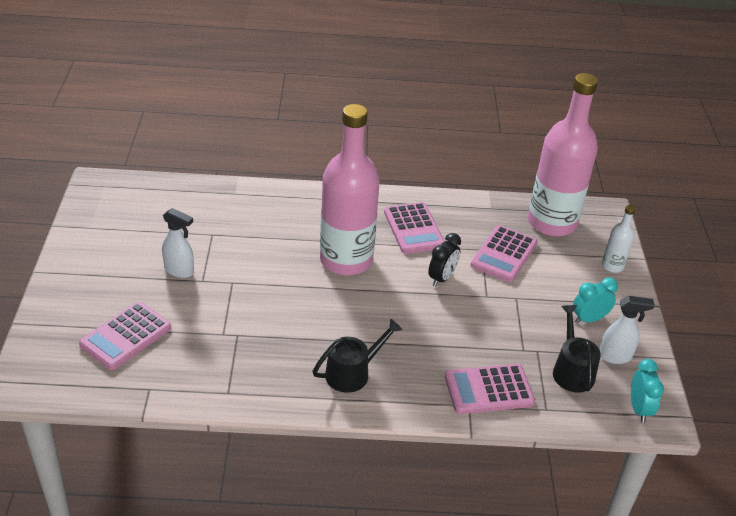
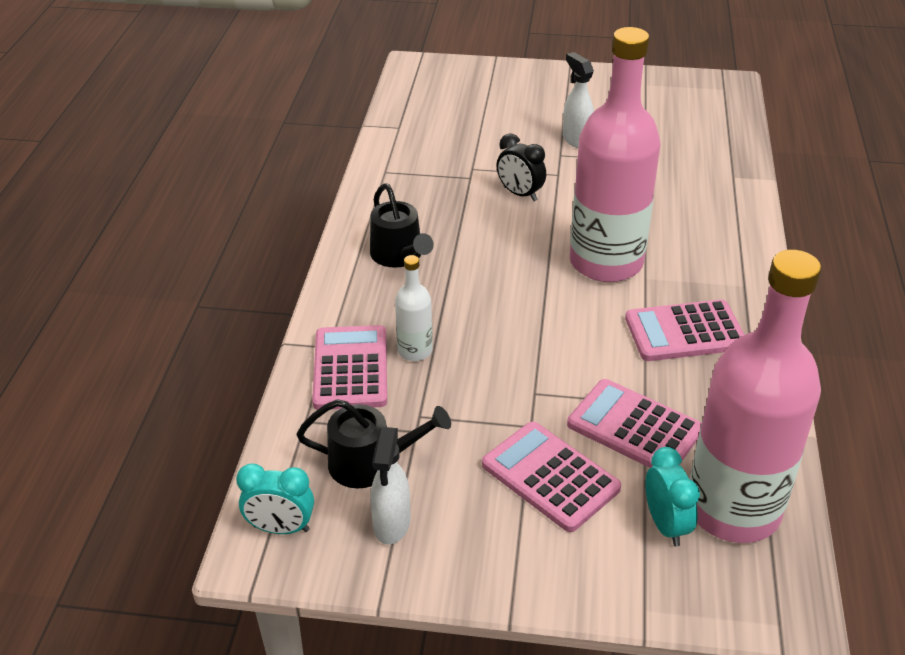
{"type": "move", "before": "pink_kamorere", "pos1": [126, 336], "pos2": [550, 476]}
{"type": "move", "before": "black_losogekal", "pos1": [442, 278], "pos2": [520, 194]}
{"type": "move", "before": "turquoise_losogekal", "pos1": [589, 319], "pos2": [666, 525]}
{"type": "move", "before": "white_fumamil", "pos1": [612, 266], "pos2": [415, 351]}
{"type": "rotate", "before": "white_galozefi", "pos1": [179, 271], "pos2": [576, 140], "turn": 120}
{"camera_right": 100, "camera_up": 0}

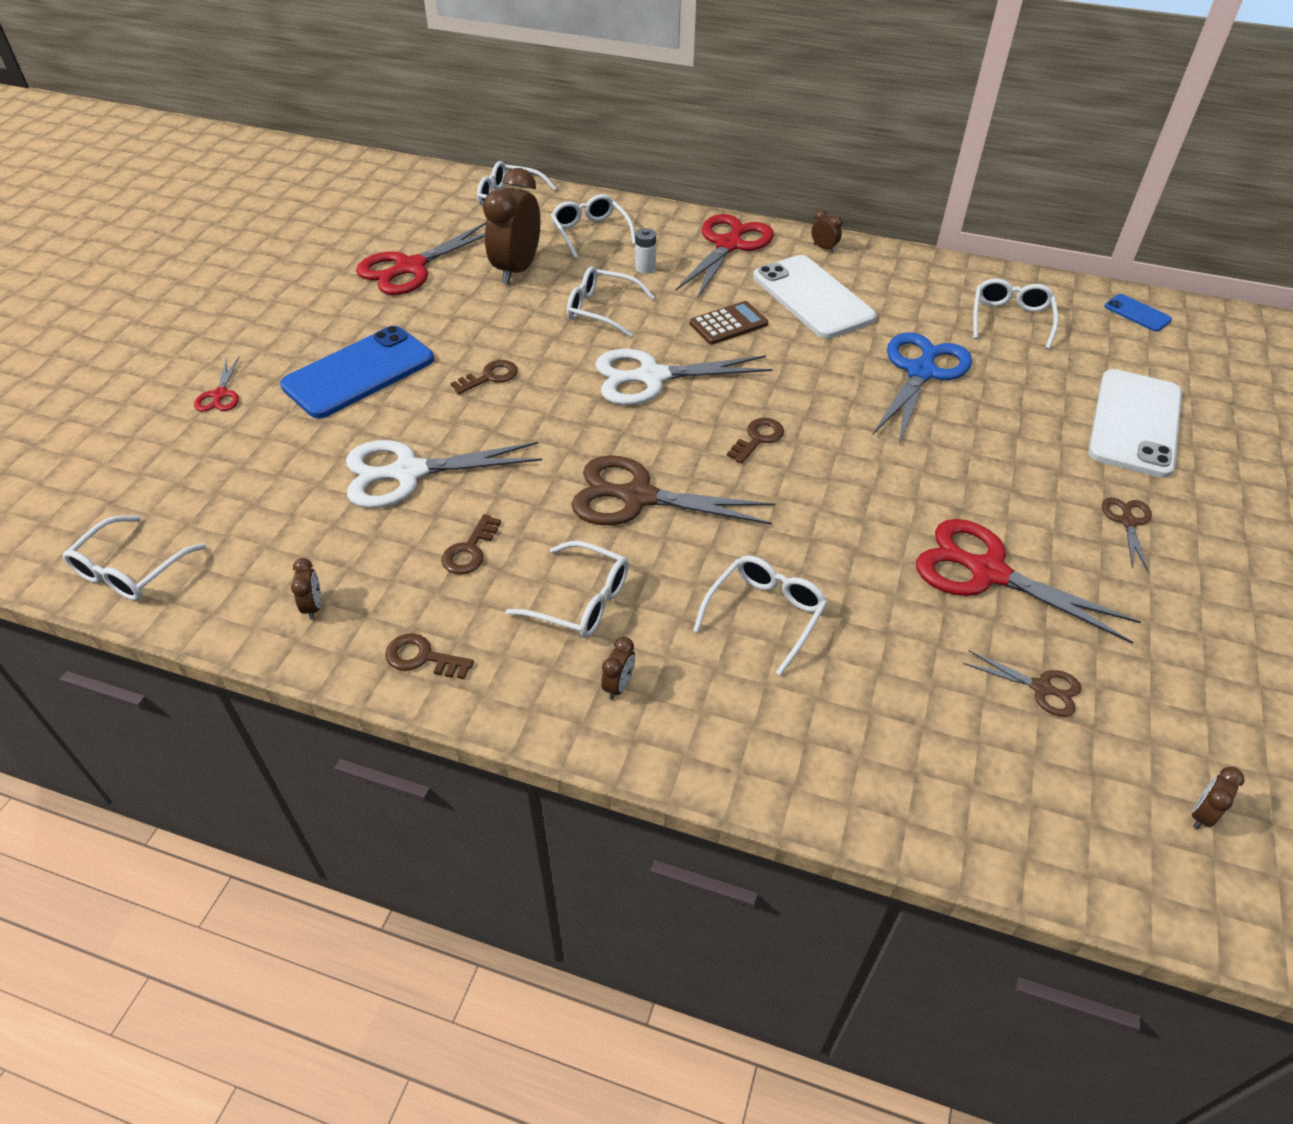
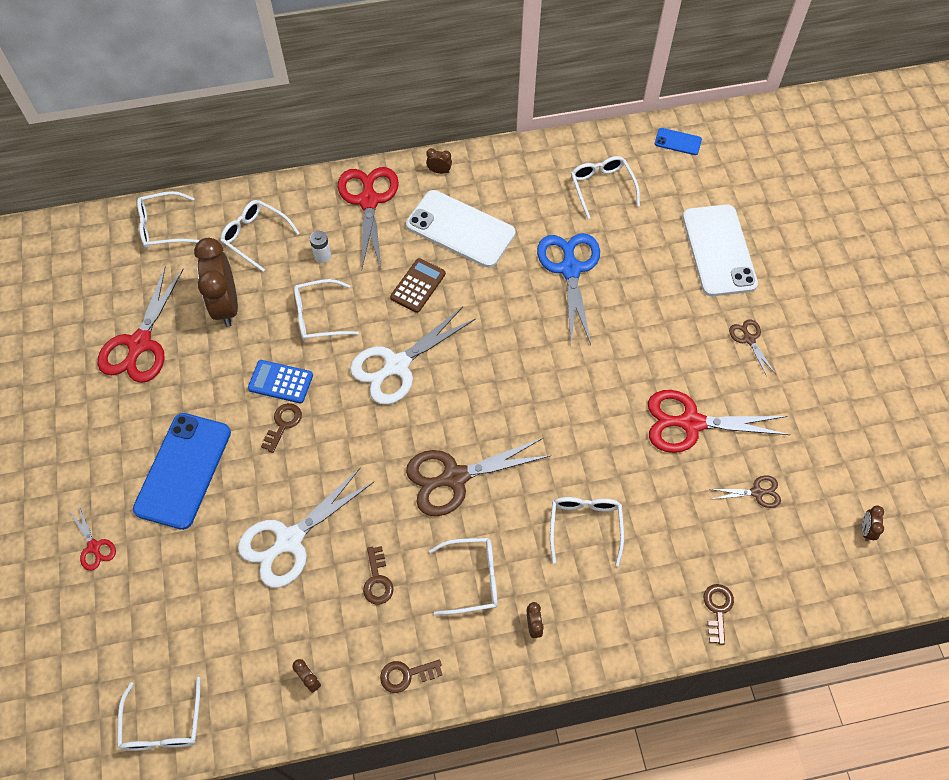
{"type": "insert", "after": "blue_kamorere", "pos2": [280, 382]}
{"type": "move", "before": "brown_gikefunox", "pos1": [758, 439], "pos2": [717, 609]}
{"camera_right": -30, "camera_up": 15}

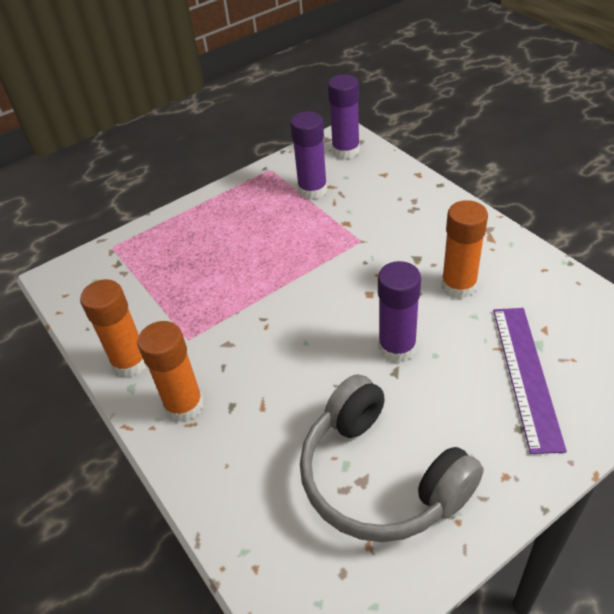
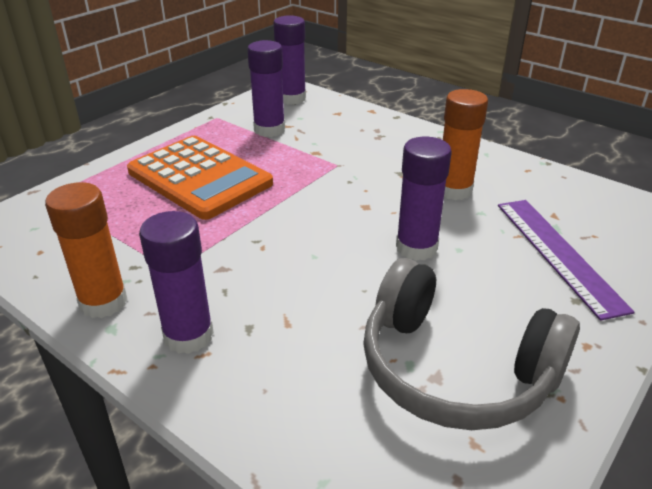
{"type": "insert", "after": "orange_kamorere", "pos2": [199, 178]}
{"type": "recolor", "before": "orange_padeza", "after": "purple_padeza", "pos1": [184, 405], "pos2": [188, 335]}
{"camera_right": -20, "camera_up": -10}

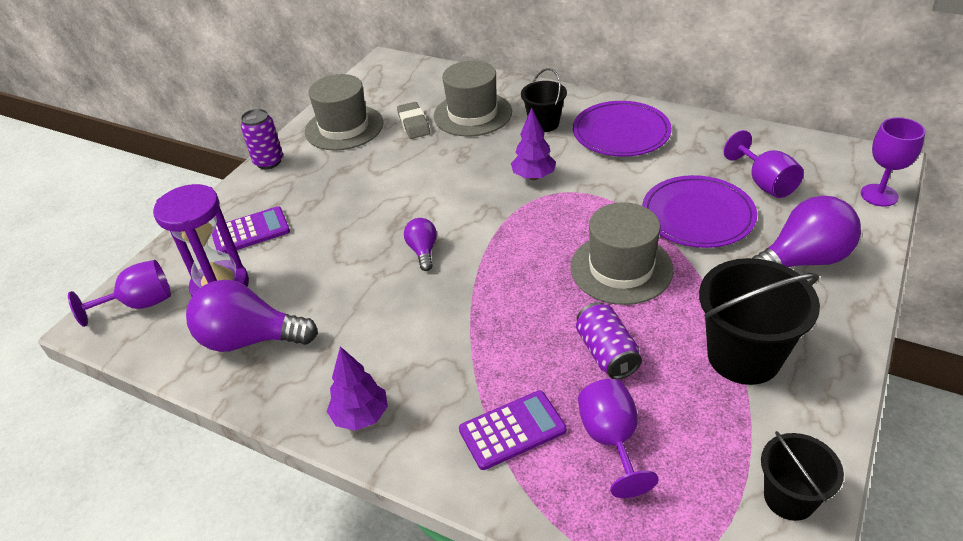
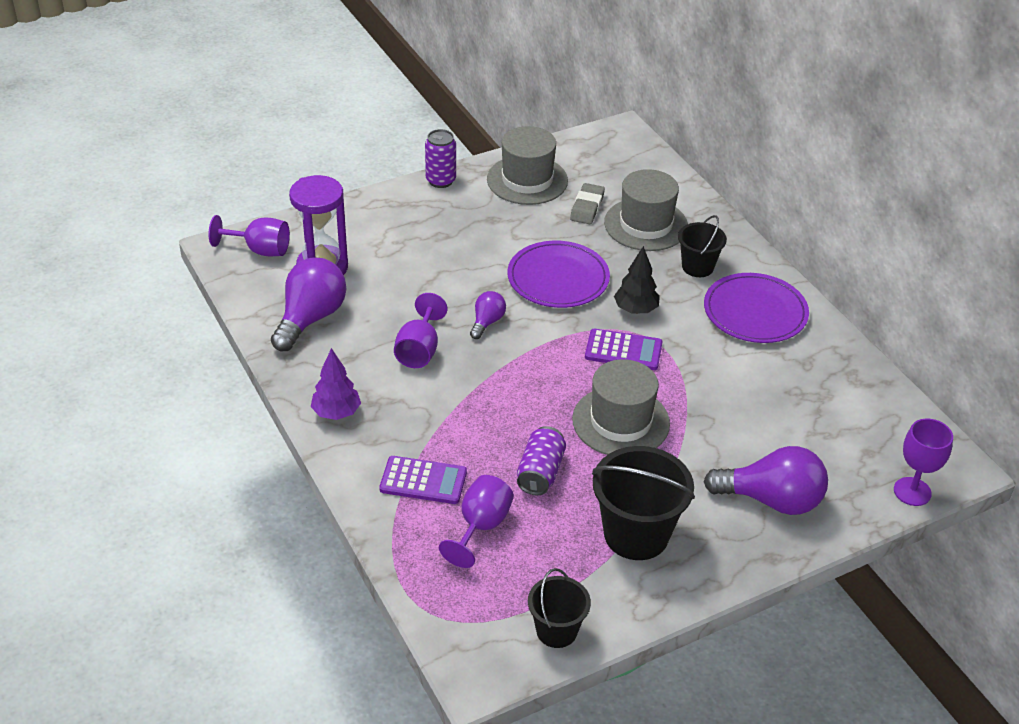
{"type": "move", "before": "purple_kamorere", "pos1": [250, 231], "pos2": [623, 350]}
{"type": "move", "before": "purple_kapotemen", "pos1": [697, 215], "pos2": [558, 278]}
{"type": "move", "before": "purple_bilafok", "pos1": [765, 183], "pos2": [419, 350]}
{"type": "recolor", "before": "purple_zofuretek", "after": "black_zofuretek", "pos1": [533, 177], "pos2": [635, 310]}
{"type": "rotate", "before": "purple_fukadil", "pos1": [250, 339], "pos2": [310, 318], "turn": 75}
{"camera_right": 30, "camera_up": 0}

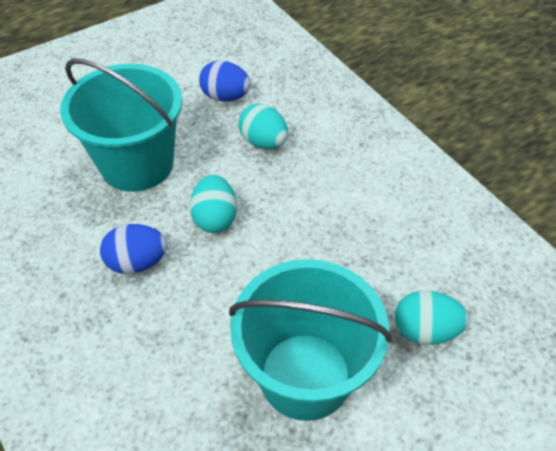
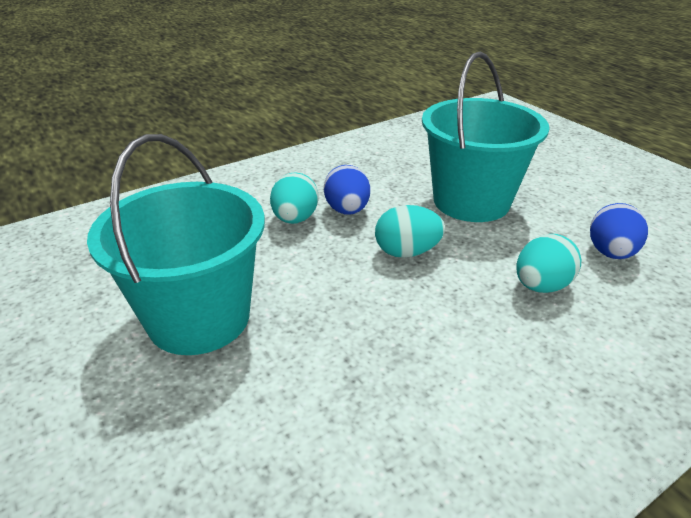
{"type": "move", "before": "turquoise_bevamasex", "pos1": [425, 330], "pos2": [295, 219]}
{"camera_right": 90, "camera_up": -15}

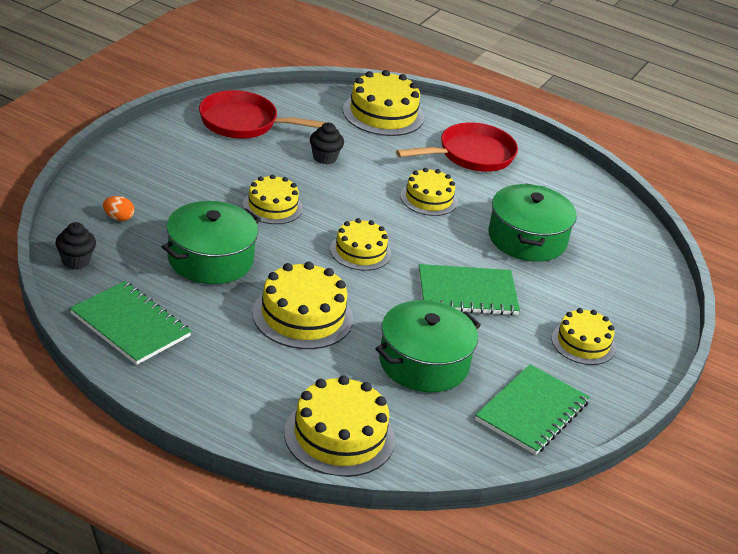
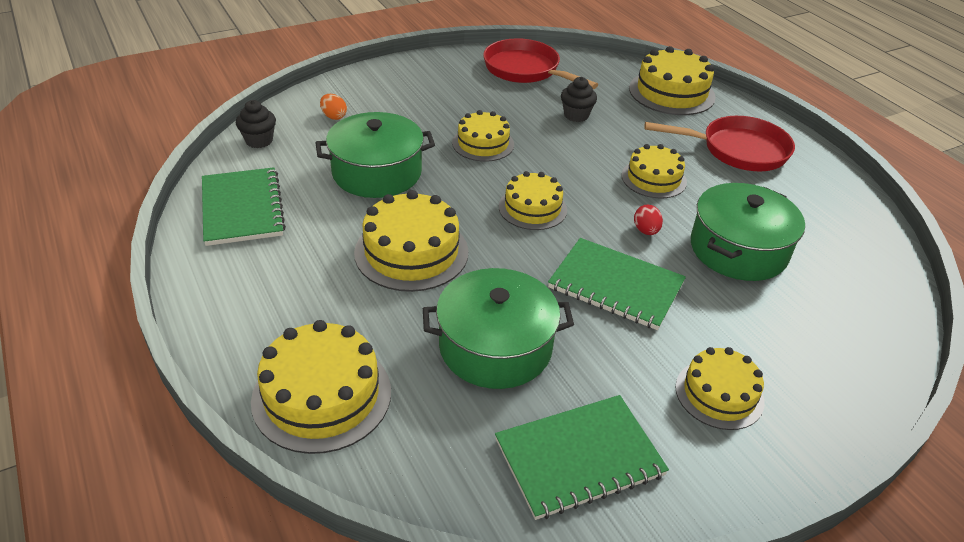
{"type": "insert", "after": "red_bevamasex", "pos2": [646, 231]}
{"camera_right": 35, "camera_up": 5}

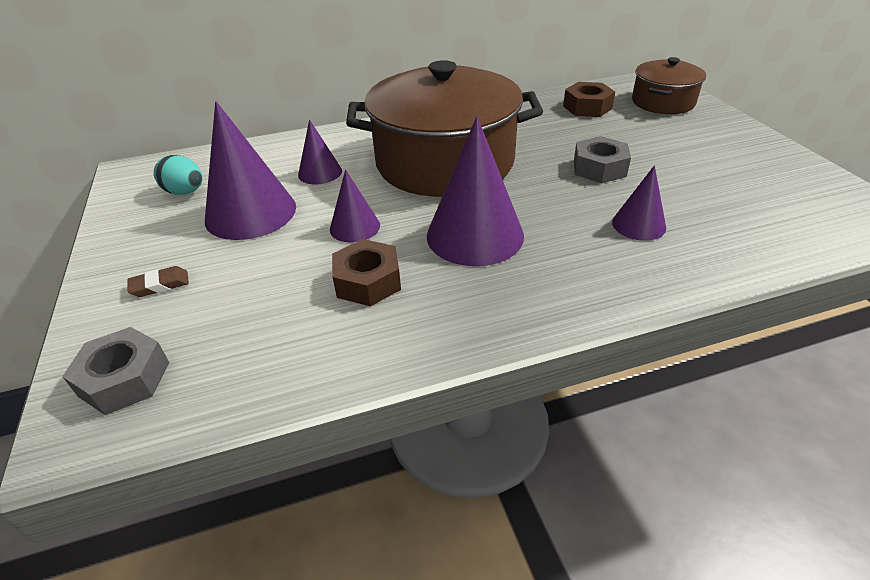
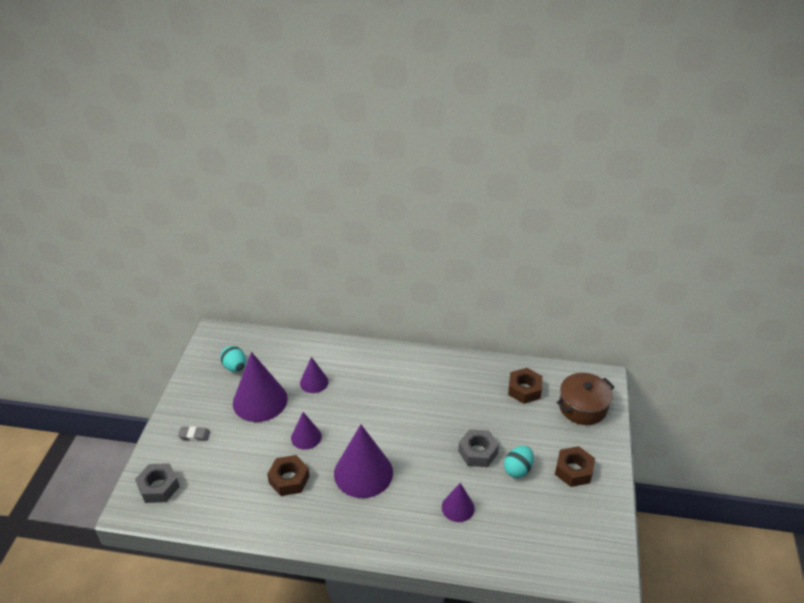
{"type": "delete", "before": "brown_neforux", "pos1": [444, 162]}
{"type": "insert", "after": "turquoise_bevamasex", "pos2": [517, 469]}
{"type": "insert", "after": "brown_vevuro", "pos2": [573, 470]}
{"type": "recolor", "before": "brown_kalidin", "after": "grey_kalidin", "pos1": [160, 285], "pos2": [194, 435]}
{"camera_right": 25, "camera_up": 0}

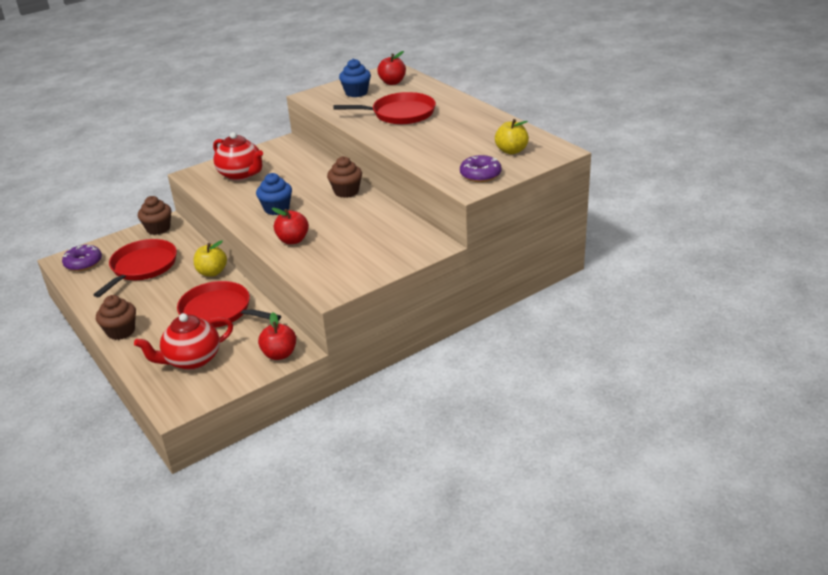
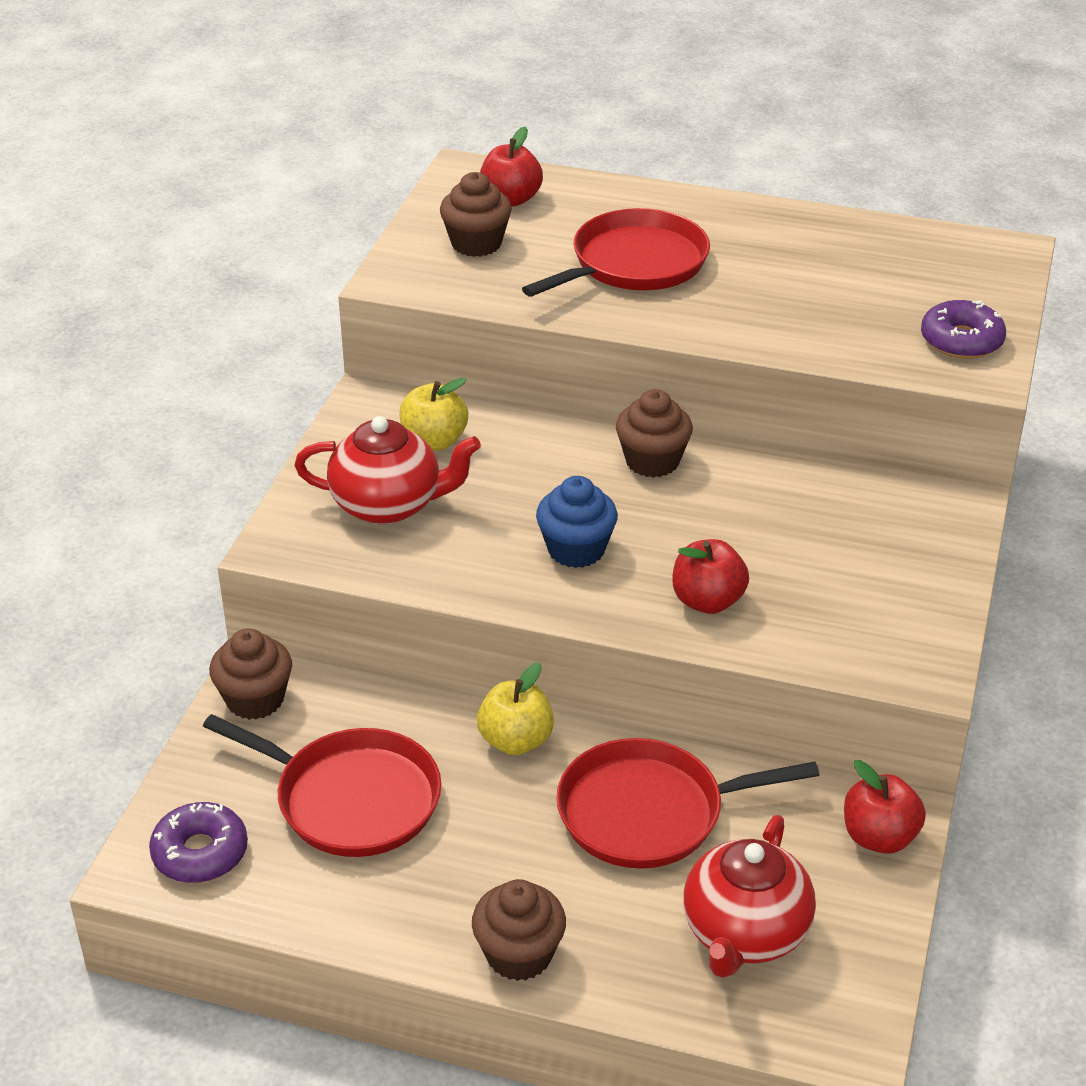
{"type": "move", "before": "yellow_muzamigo", "pos1": [511, 151], "pos2": [434, 441]}
{"type": "recolor", "before": "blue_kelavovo", "after": "brown_kelavovo", "pos1": [356, 92], "pos2": [476, 243]}
{"type": "rotate", "before": "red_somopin", "pos1": [142, 267], "pos2": [351, 799], "turn": 135}
{"camera_right": -40, "camera_up": 5}

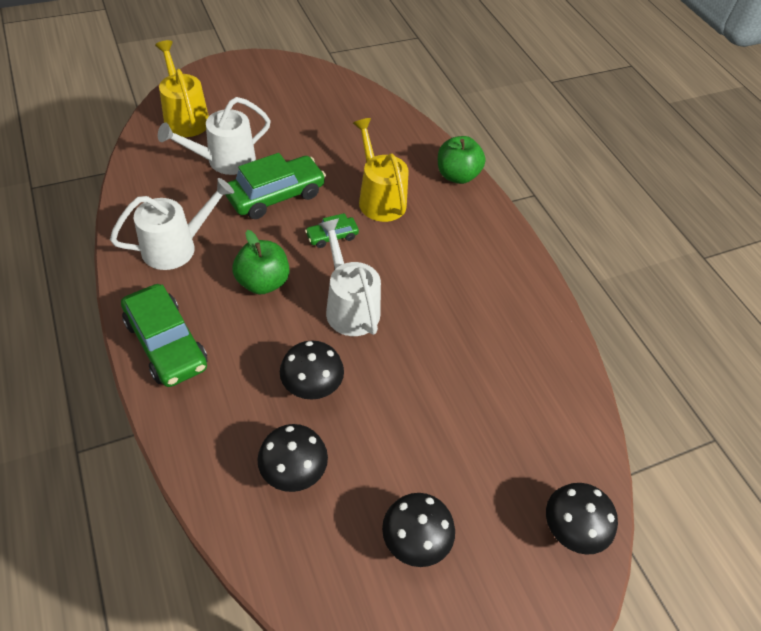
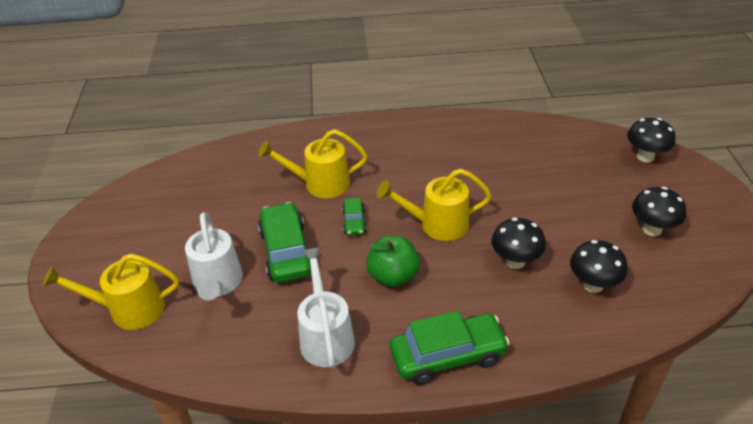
{"type": "delete", "before": "green_muzamigo", "pos1": [457, 175]}
{"type": "recolor", "before": "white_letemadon", "after": "yellow_letemadon", "pos1": [349, 306], "pos2": [436, 225]}
{"camera_right": -65, "camera_up": -10}

